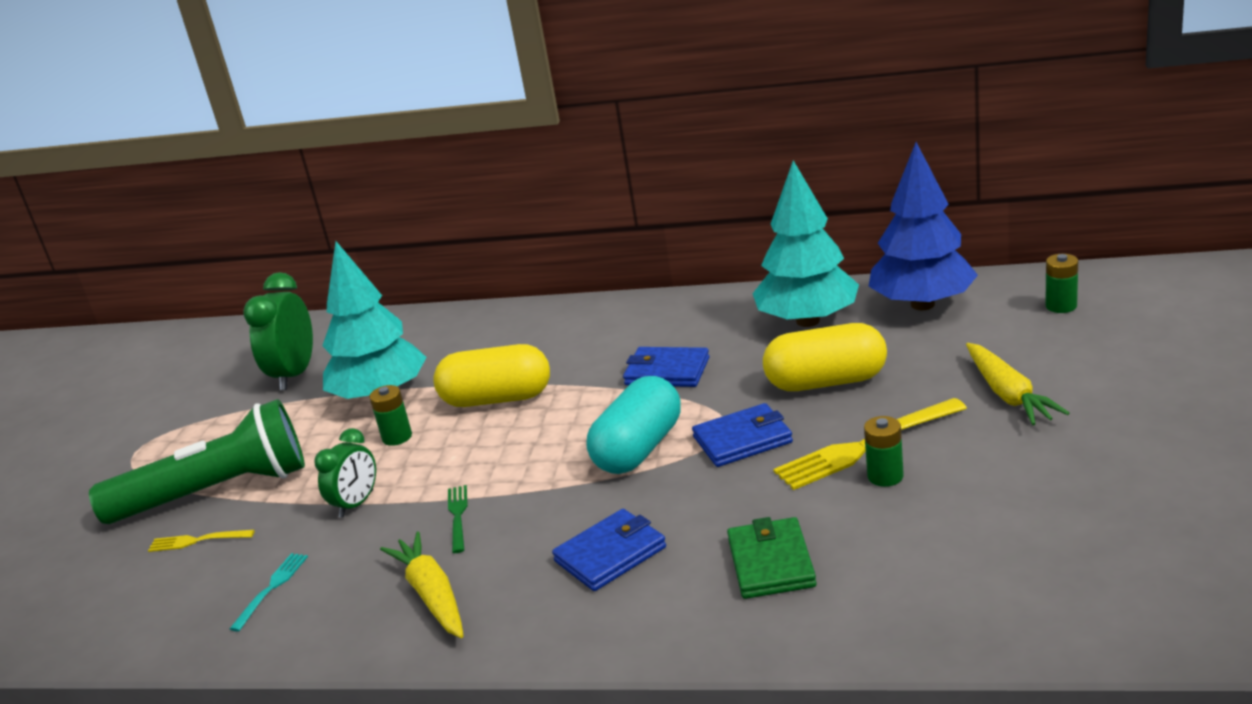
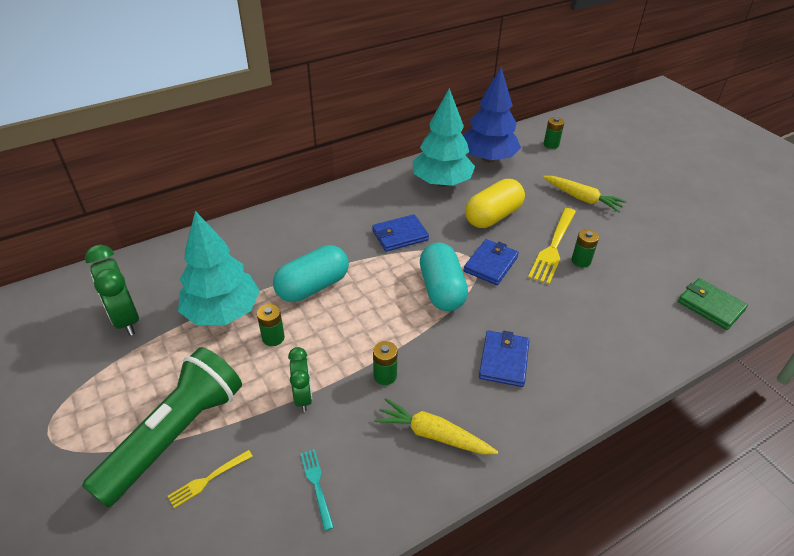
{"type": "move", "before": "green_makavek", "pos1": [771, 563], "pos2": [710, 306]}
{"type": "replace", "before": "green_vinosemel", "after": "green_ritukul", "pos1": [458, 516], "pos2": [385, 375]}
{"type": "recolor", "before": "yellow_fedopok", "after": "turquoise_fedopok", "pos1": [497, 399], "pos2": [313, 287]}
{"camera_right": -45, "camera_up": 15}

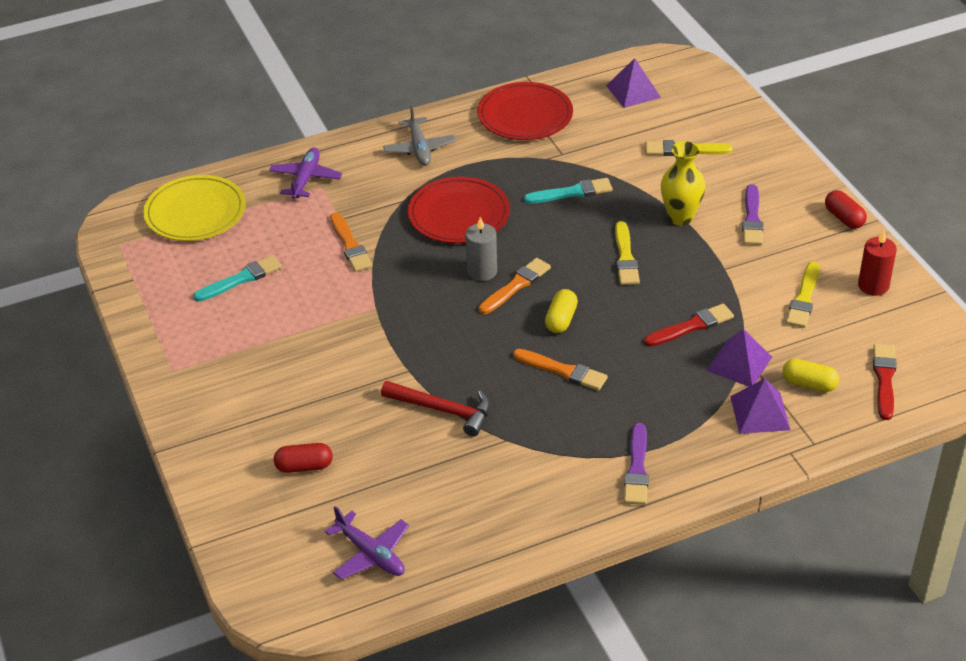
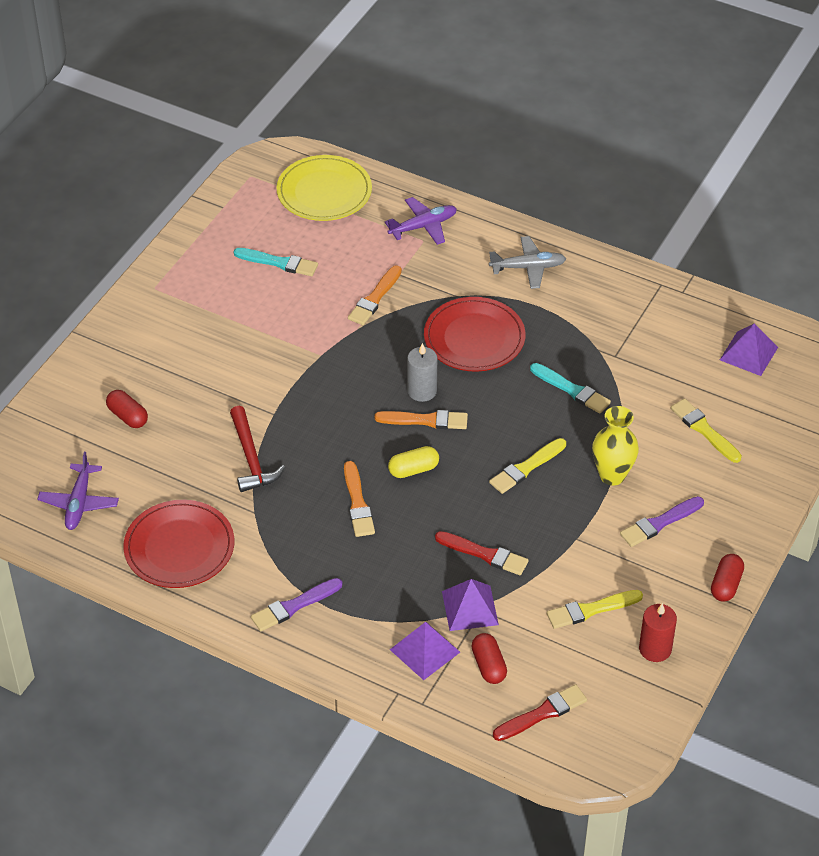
{"type": "move", "before": "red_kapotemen", "pos1": [525, 115], "pos2": [179, 547]}
{"type": "recolor", "before": "yellow_fedopok", "after": "red_fedopok", "pos1": [809, 384], "pos2": [488, 665]}
{"type": "rotate", "before": "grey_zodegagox", "pos1": [419, 148], "pos2": [528, 267], "turn": -135}
{"camera_right": 50, "camera_up": 5}

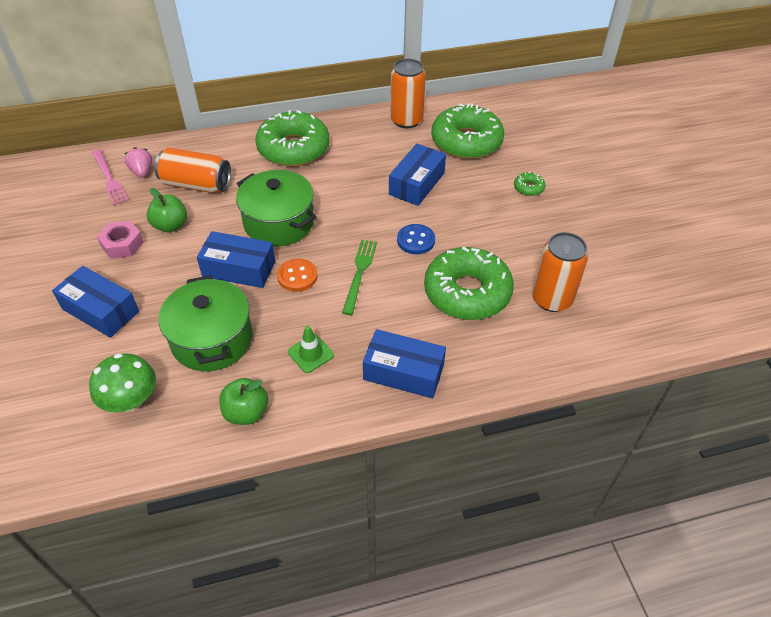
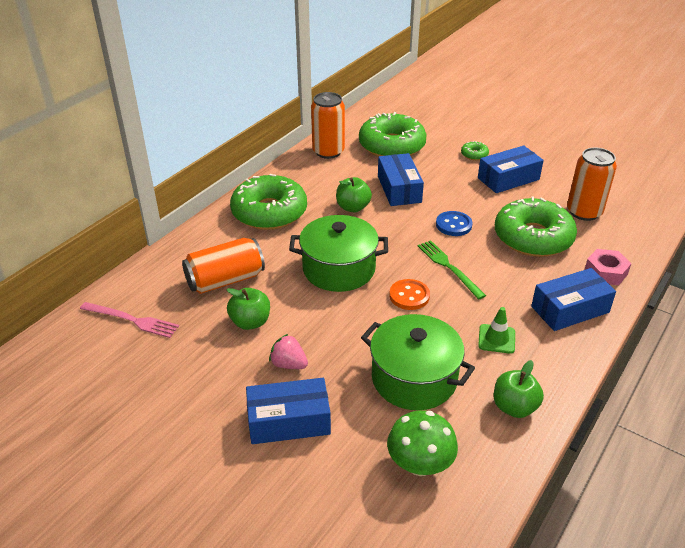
{"type": "insert", "after": "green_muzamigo", "pos2": [353, 207]}
{"type": "move", "before": "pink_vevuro", "pos1": [122, 244], "pos2": [605, 272]}
{"type": "move", "before": "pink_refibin", "pos1": [142, 172], "pos2": [289, 364]}
{"type": "move", "before": "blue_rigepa", "pos1": [239, 269], "pos2": [508, 179]}
{"camera_right": -40, "camera_up": -10}

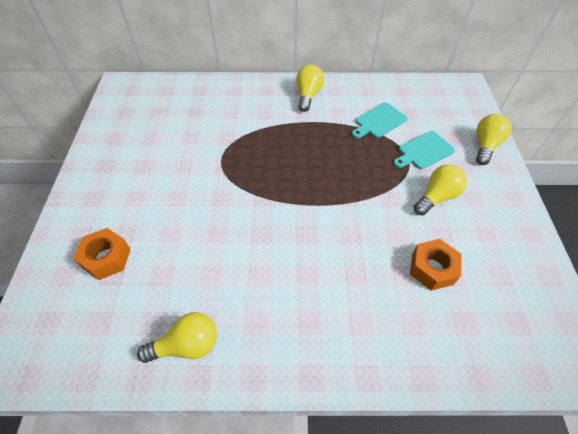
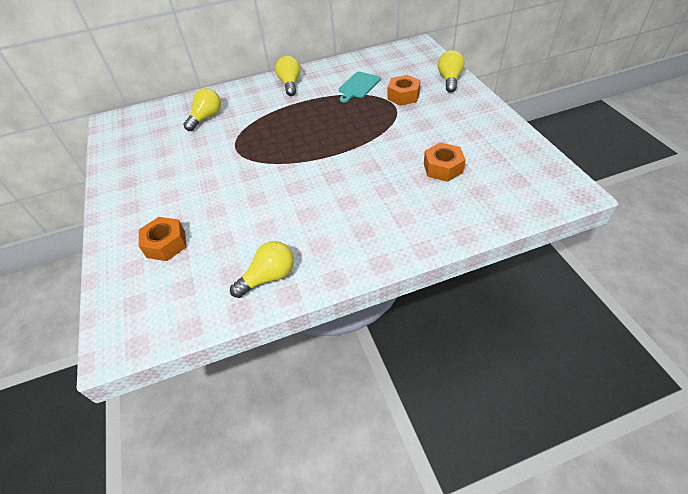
{"type": "move", "before": "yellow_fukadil", "pos1": [436, 197], "pos2": [206, 118]}
{"type": "replace", "before": "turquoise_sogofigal", "after": "orange_vevuro", "pos1": [424, 151], "pos2": [403, 96]}
{"camera_right": -15, "camera_up": -5}

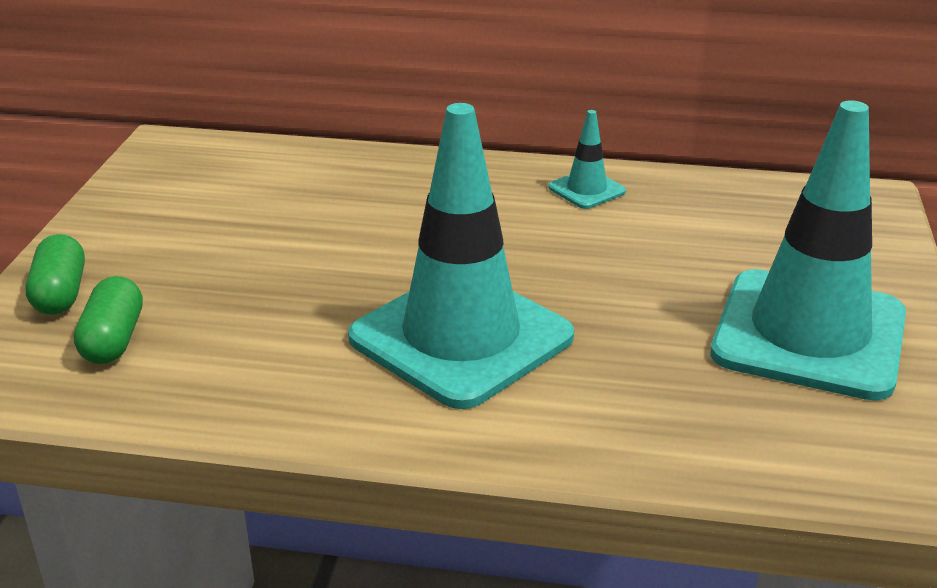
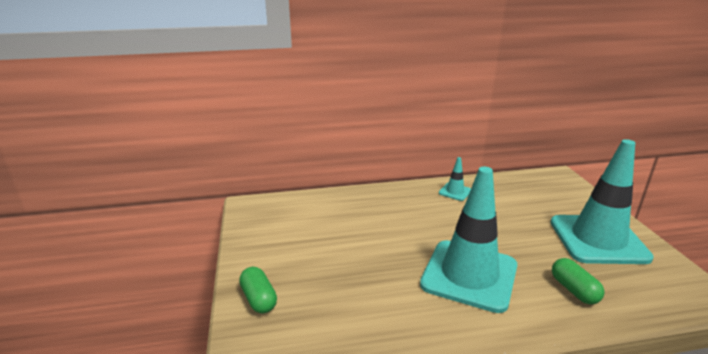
{"type": "move", "before": "green_fedopok", "pos1": [113, 340], "pos2": [574, 290]}
{"camera_right": -20, "camera_up": -5}

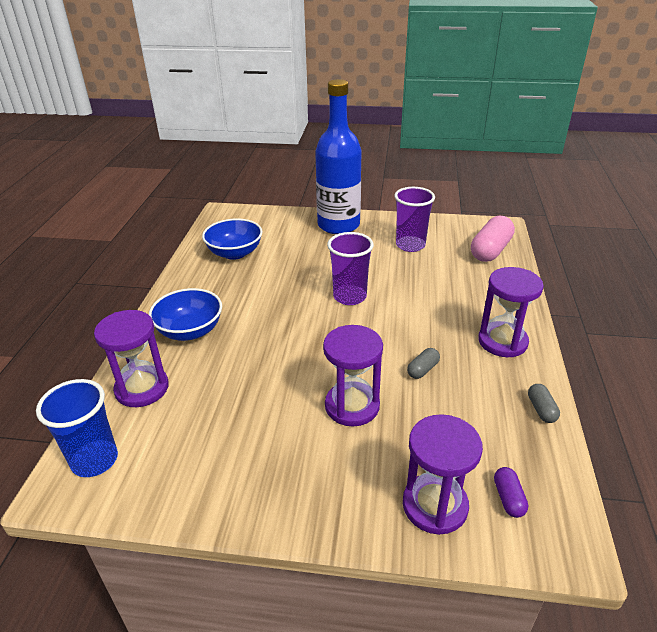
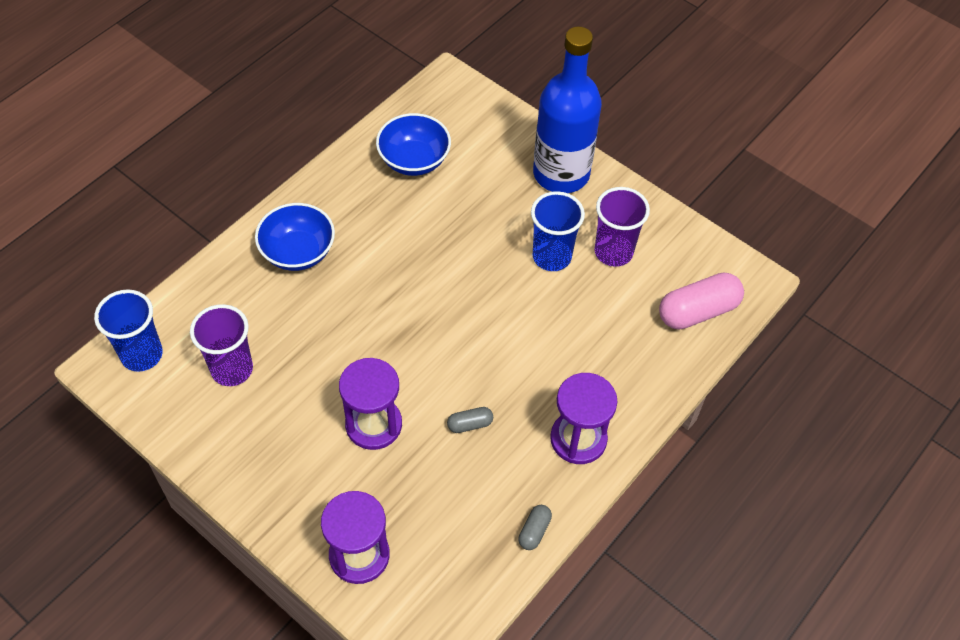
{"type": "delete", "before": "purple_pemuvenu", "pos1": [142, 388]}
{"type": "delete", "before": "purple_fedopok", "pos1": [508, 498]}
{"type": "insert", "after": "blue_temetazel", "pos2": [552, 256]}
{"type": "move", "before": "purple_temetazel", "pos1": [350, 297], "pos2": [232, 369]}
{"camera_right": 30, "camera_up": 20}

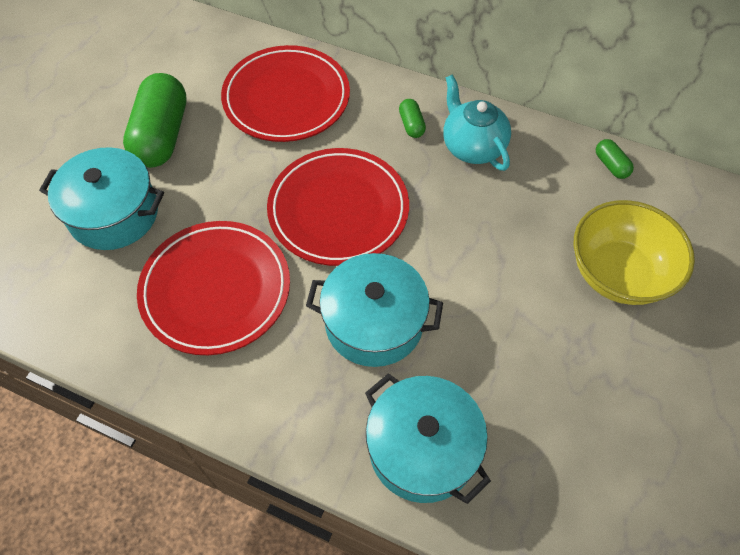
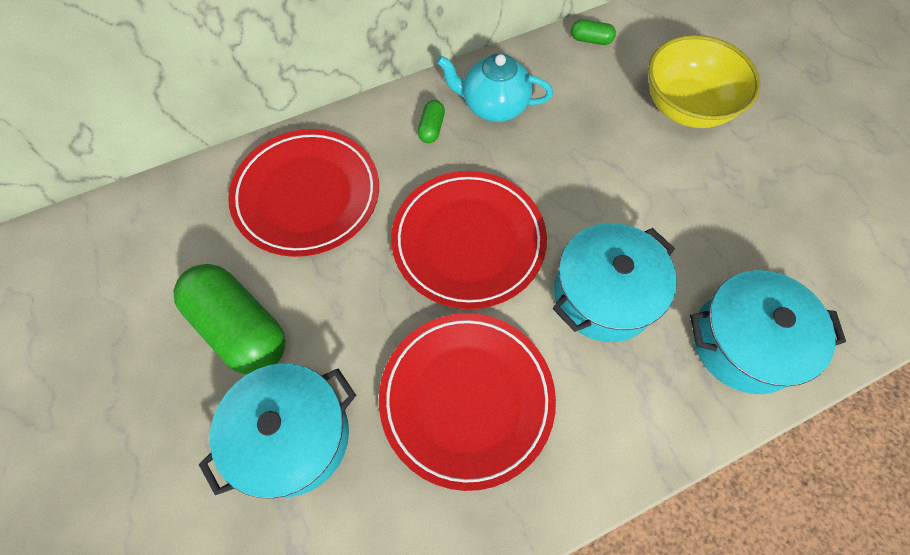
{"type": "rotate", "before": "green_fedopok", "pos1": [411, 125], "pos2": [431, 128], "turn": 75}
{"camera_right": -50, "camera_up": 5}

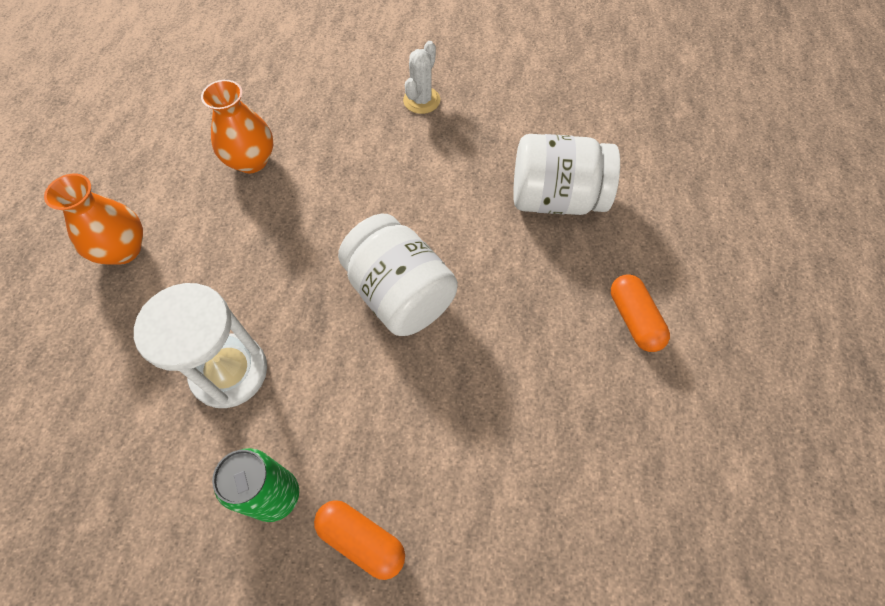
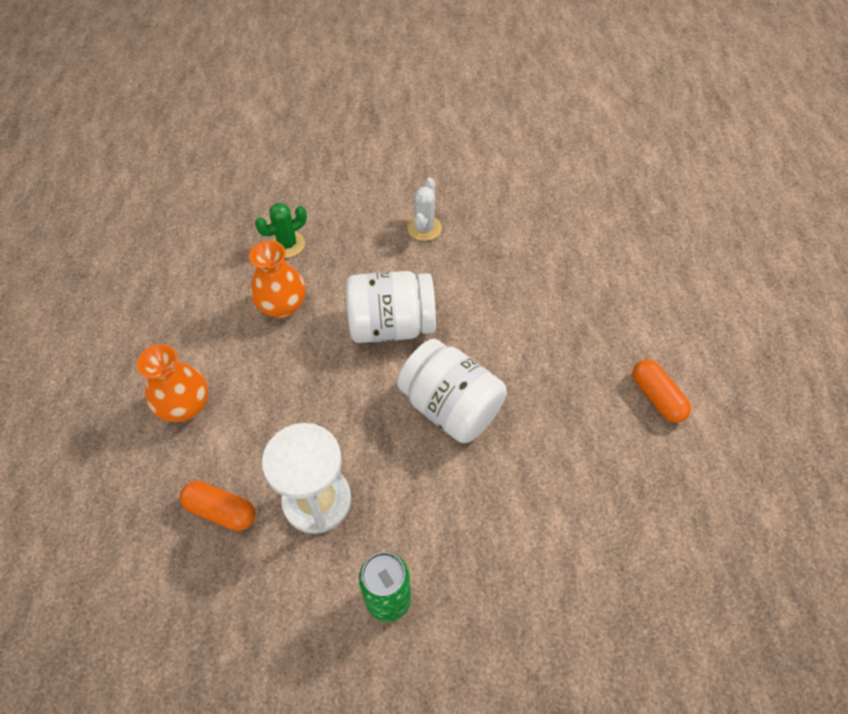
{"type": "insert", "after": "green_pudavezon", "pos2": [287, 244]}
{"type": "move", "before": "orange_fedopok", "pos1": [361, 540], "pos2": [221, 511]}
{"type": "move", "before": "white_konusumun", "pos1": [556, 198], "pos2": [391, 325]}
{"camera_right": -10, "camera_up": -5}

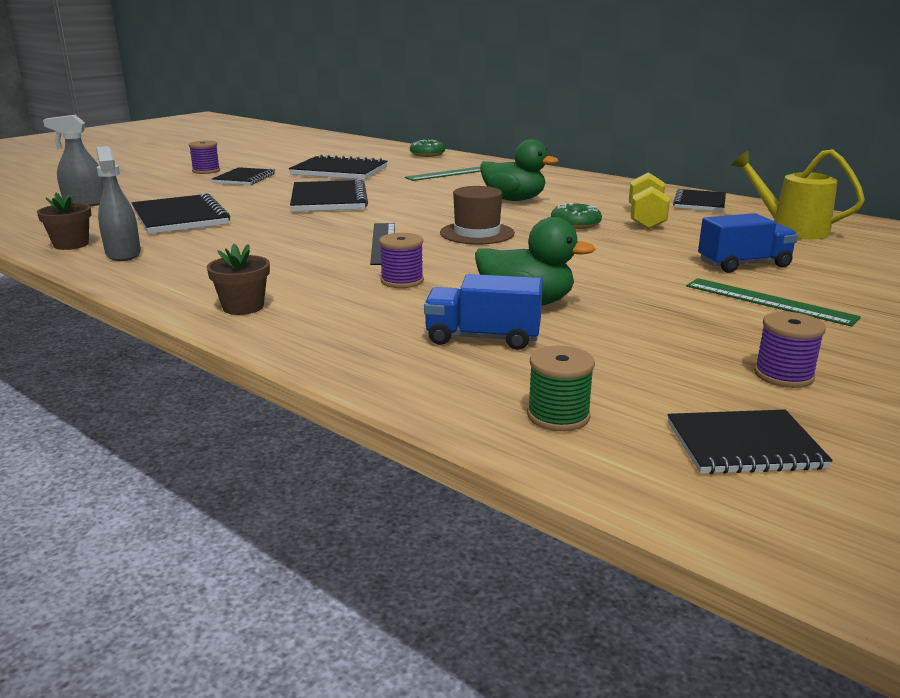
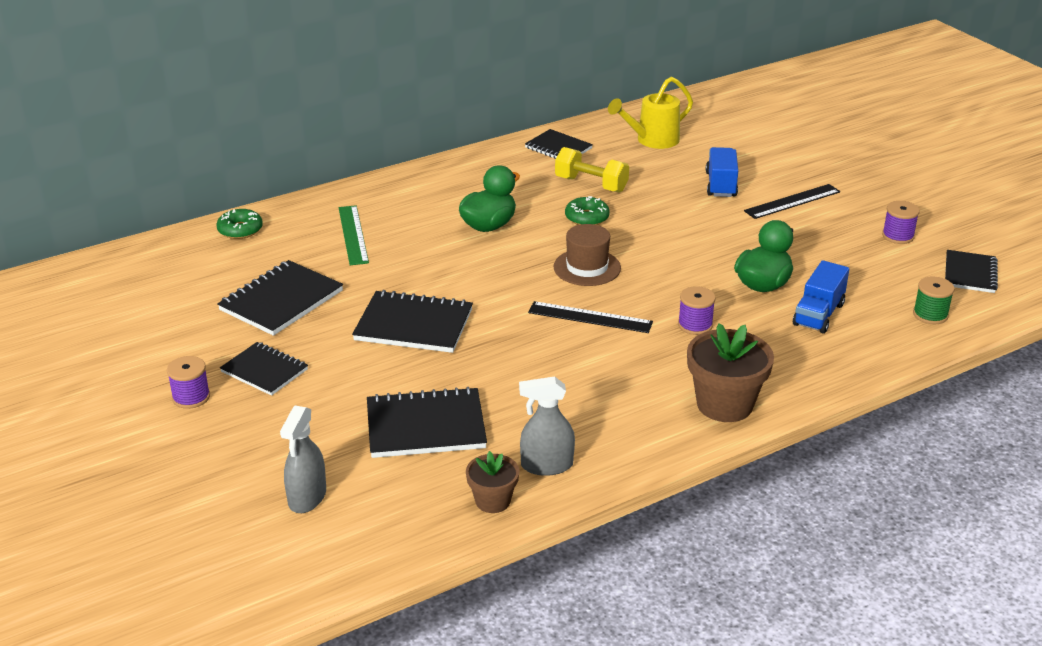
{"type": "recolor", "before": "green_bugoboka", "after": "black_bugoboka", "pos1": [768, 301], "pos2": [792, 201]}
{"type": "resize", "before": "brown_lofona", "pos1": [243, 307], "pos2": [724, 404], "scale": 1.74}
{"camera_right": -70, "camera_up": 10}

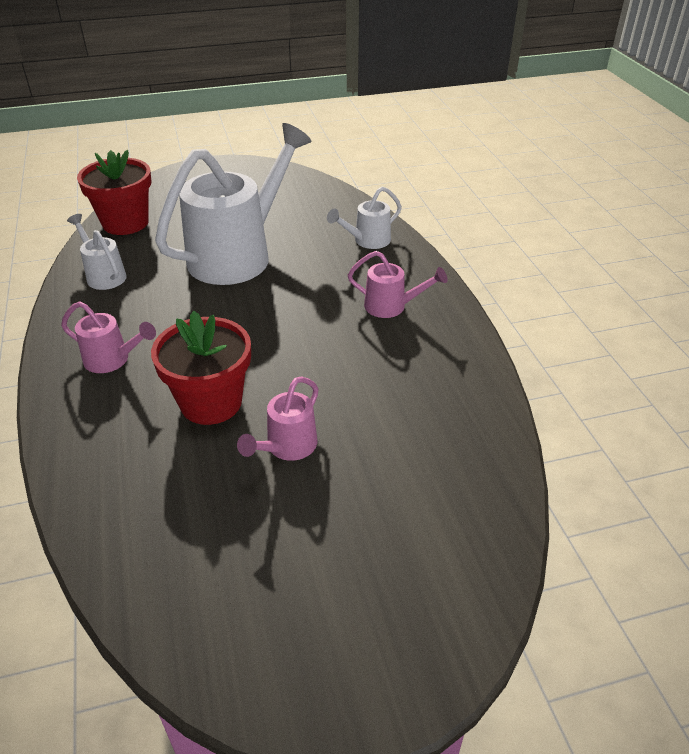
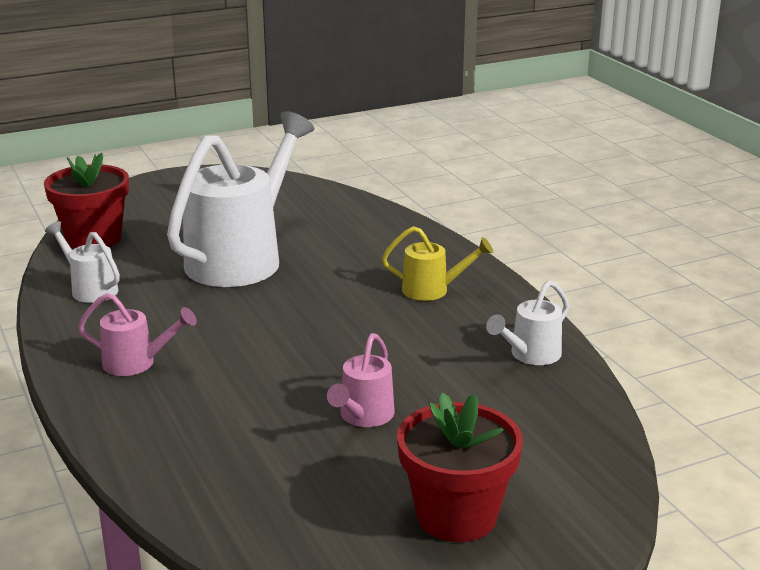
{"type": "move", "before": "red_lofona", "pos1": [211, 402], "pos2": [456, 515]}
{"type": "move", "before": "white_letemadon", "pos1": [367, 241], "pos2": [530, 355]}
{"type": "recolor", "before": "pink_letemadon", "after": "yellow_letemadon", "pos1": [391, 306], "pos2": [432, 290]}
{"camera_right": -10, "camera_up": -15}

